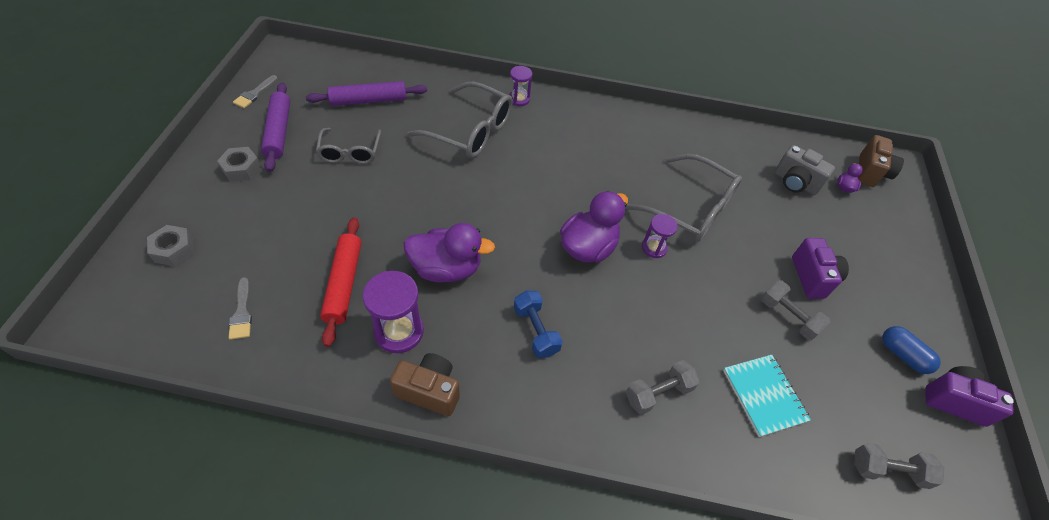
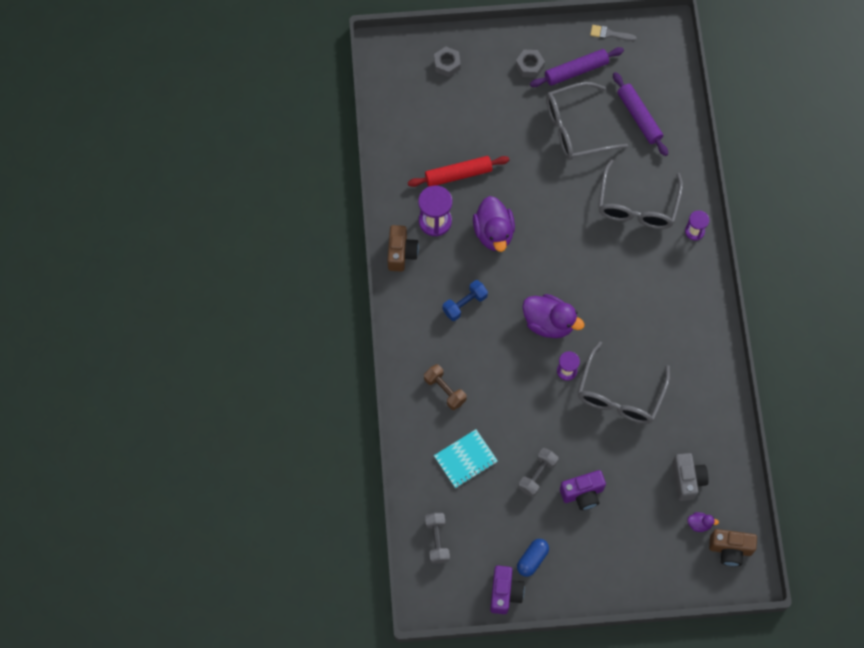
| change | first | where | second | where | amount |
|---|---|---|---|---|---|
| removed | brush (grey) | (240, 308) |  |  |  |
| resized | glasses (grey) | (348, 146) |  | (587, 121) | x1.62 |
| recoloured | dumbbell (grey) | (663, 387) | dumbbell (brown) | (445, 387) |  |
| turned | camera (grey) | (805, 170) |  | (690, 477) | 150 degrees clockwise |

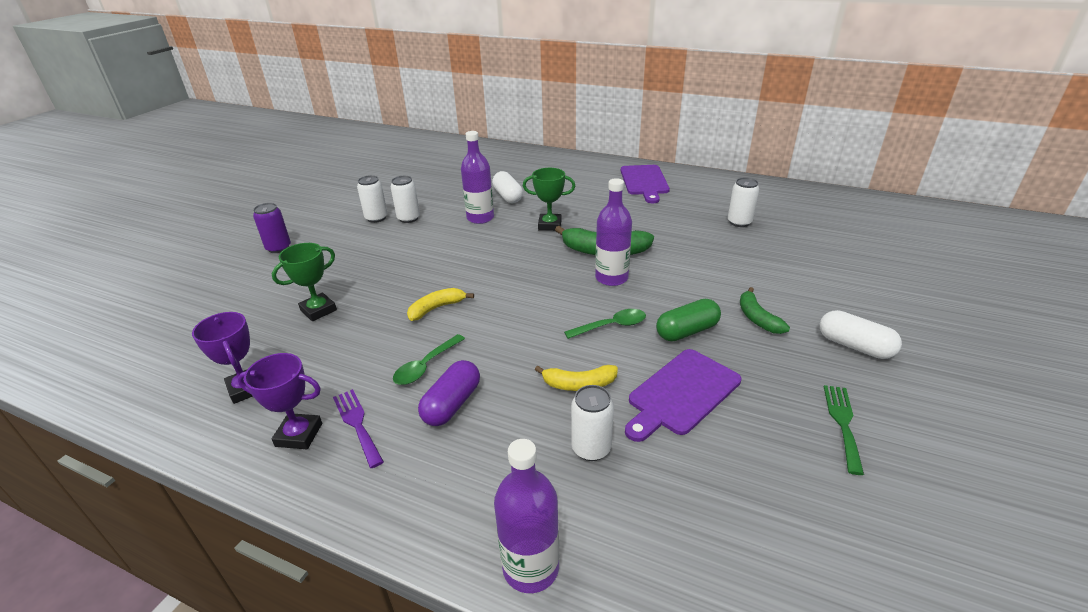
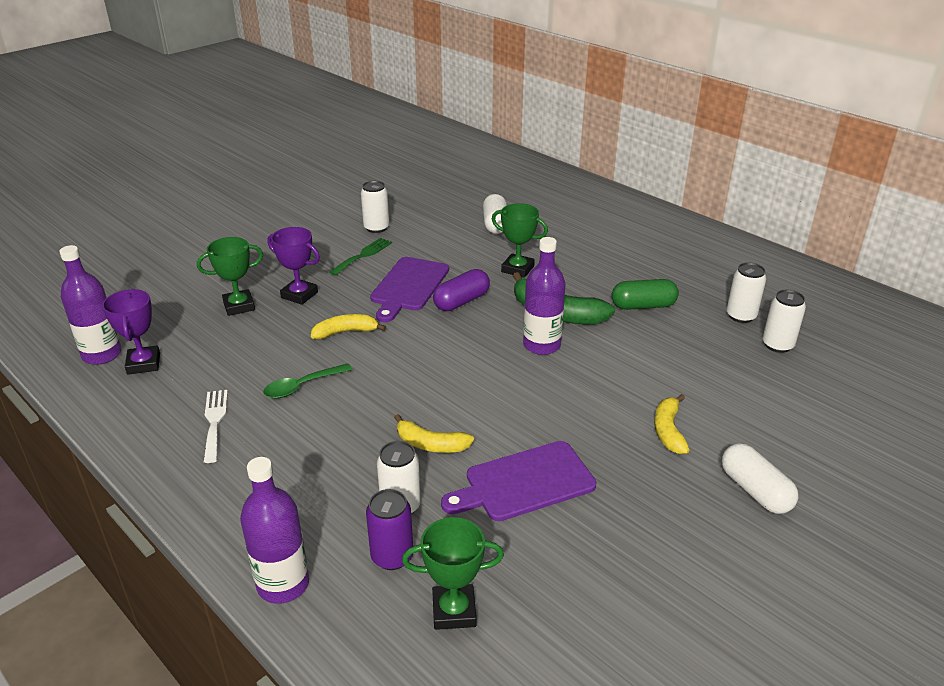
| change | first | where | second | where | amount |
|---|---|---|---|---|---|
| moved | trophy (purple) | (279, 401) |  | (293, 266) |  |
| moved | can (purple) | (272, 228) |  | (389, 529) |  |
| recoloured | fork (purple) | (358, 428) | fork (white) | (216, 426) |  |
| moved | can (white) | (372, 199) |  | (784, 321) |  |
| moved | capsule (purple) | (449, 393) |  | (461, 290) |  |
| moved | bottle (purple) | (477, 177) |  | (90, 305) |  |
| removed | spoon (green) | (605, 324) |  |  |  |
| moved | cutting board (purple) | (645, 184) |  | (409, 289) |  |
| moved | capsule (green) | (688, 320) |  | (645, 294) |  |
| recoloured | banana (green) | (765, 310) | banana (yellow) | (672, 424) |  |
| moved | fork (green) | (844, 430) |  | (360, 257) |  |
| added |  |  | trophy (green) | (453, 573) |  |

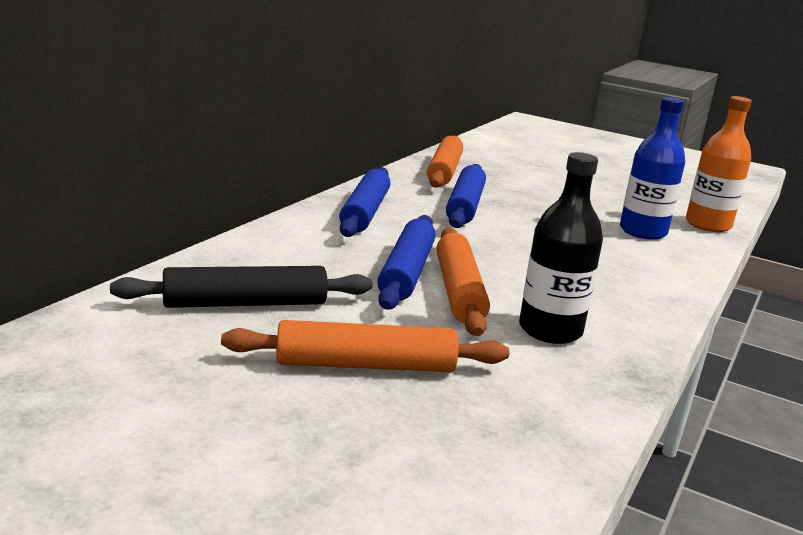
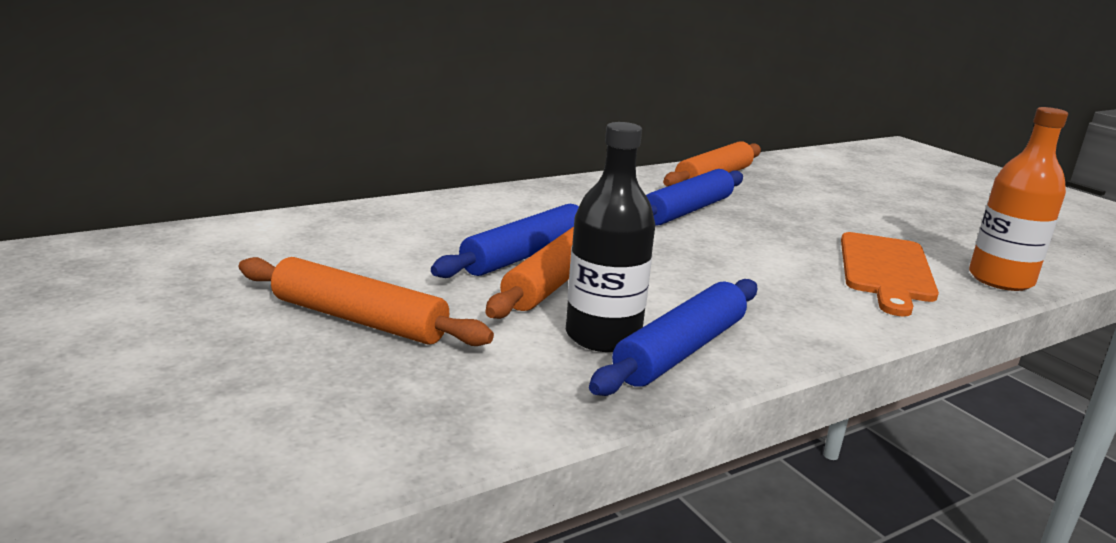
| change | first | where | second | where | amount |
|---|---|---|---|---|---|
| removed | rolling pin (black) | (241, 287) |  |  |  |
| moved | rolling pin (blue) | (364, 202) |  | (673, 337) |  |
| replaced | bottle (blue) | (652, 168) | cutting board (orange) | (890, 274) |  |

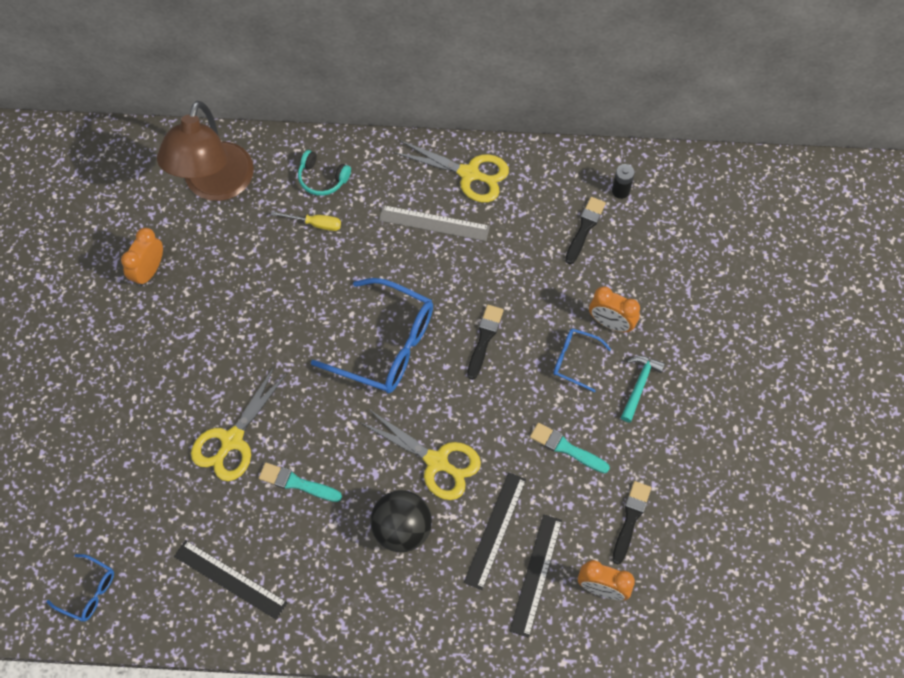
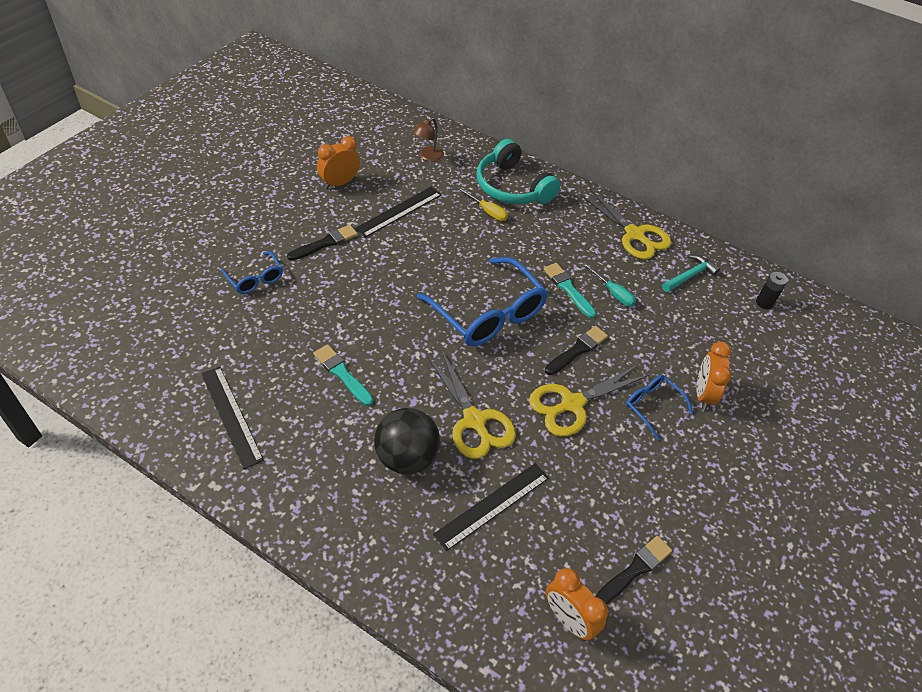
| change | first | where | second | where | amount |
|---|---|---|---|---|---|
| moved | glasses (blue) | (80, 588) |  | (252, 272) |  |
| resized | lamp (brown) | (205, 151) |  | (428, 140) | x0.41 |
| moved | scissors (yellow) | (239, 423) |  | (588, 400) |  |
| resized | headphones (turquoise) | (324, 173) |  | (518, 171) | x1.77 |
| removed | ruler (grey) | (434, 223) |  |  |  |
| moved | ruler (black) | (536, 576) |  | (398, 212) |  |
| moved | brush (turquoise) | (570, 448) |  | (570, 290) |  |
| moved | brush (black) | (585, 230) |  | (322, 243) |  |
| turned | clock (orange) | (614, 309) |  | (714, 376) | 45 degrees clockwise |
| moved | hammer (turquoise) | (643, 389) |  | (691, 273) |  |
| added |  |  | screwdriver (turquoise) | (609, 285) |  |

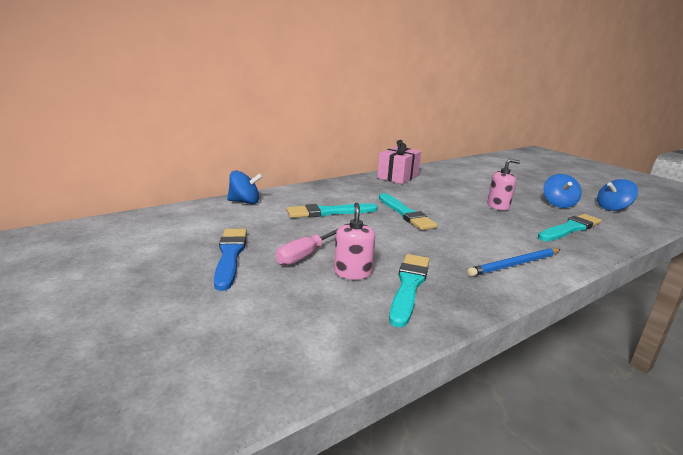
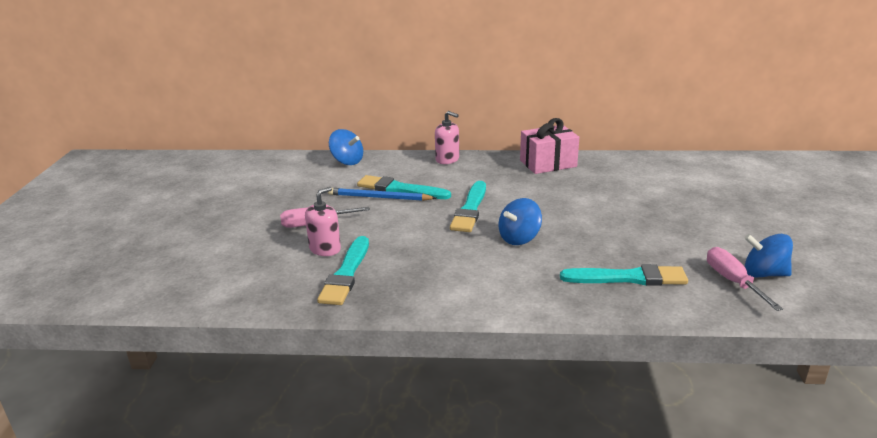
| change | first | where | second | where | amount |
|---|---|---|---|---|---|
| removed | brush (blue) | (230, 260) |  |  |  |
| turned | brush (turquoise) | (409, 291) |  | (343, 270) | 135 degrees clockwise |
| moved | pencil (blue) | (514, 262) |  | (382, 194) |  |
| moved | soap dispenser (pink) | (503, 184) |  | (447, 137) |  |
| moved | spinning top (blue) | (562, 191) |  | (520, 221) |  |
| added |  |  | screwdriver (pink) | (745, 279) |  |

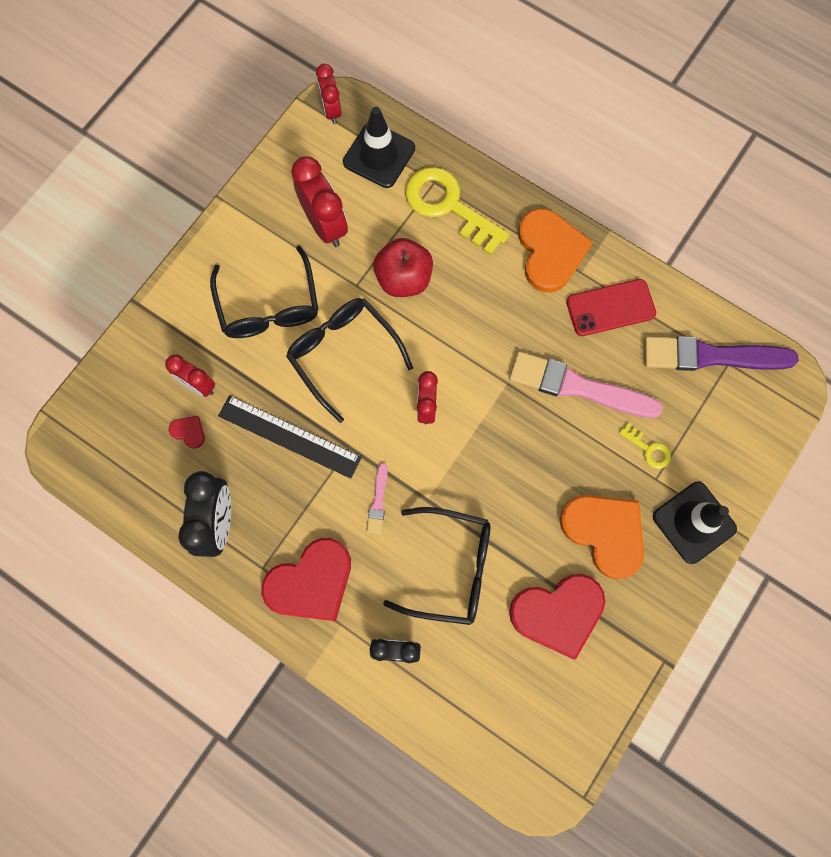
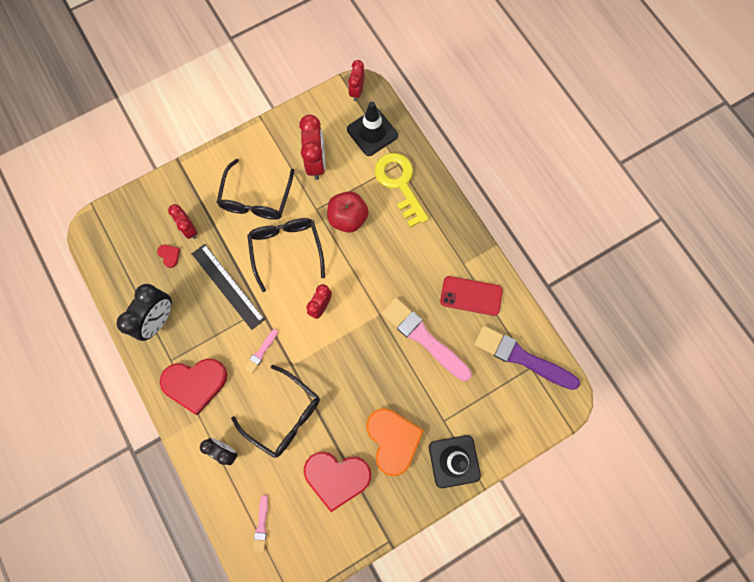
| change | first | where | second | where | amount |
|---|---|---|---|---|---|
| removed | heart (orange) | (555, 250) |  |  |  |
| removed | key (yellow) | (645, 446) |  |  |  |
| added |  |  | brush (pink) | (260, 523) |  |

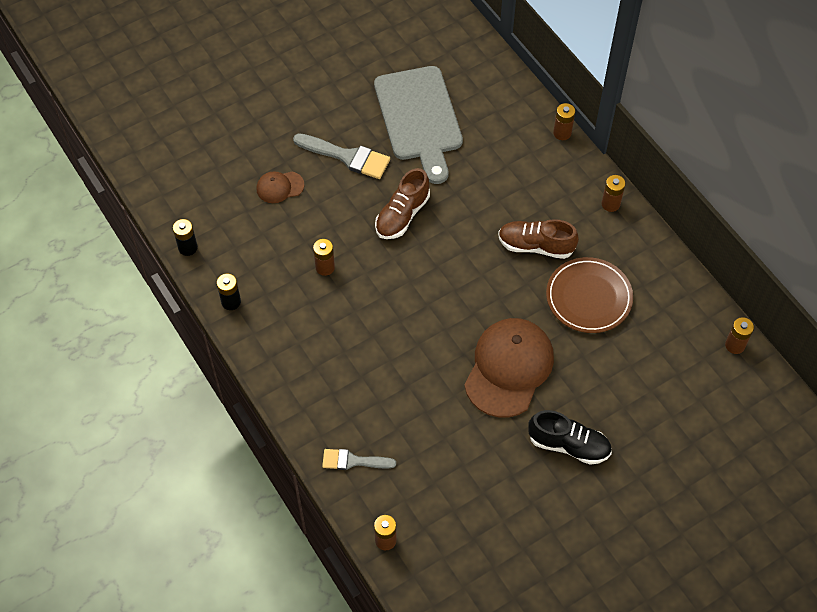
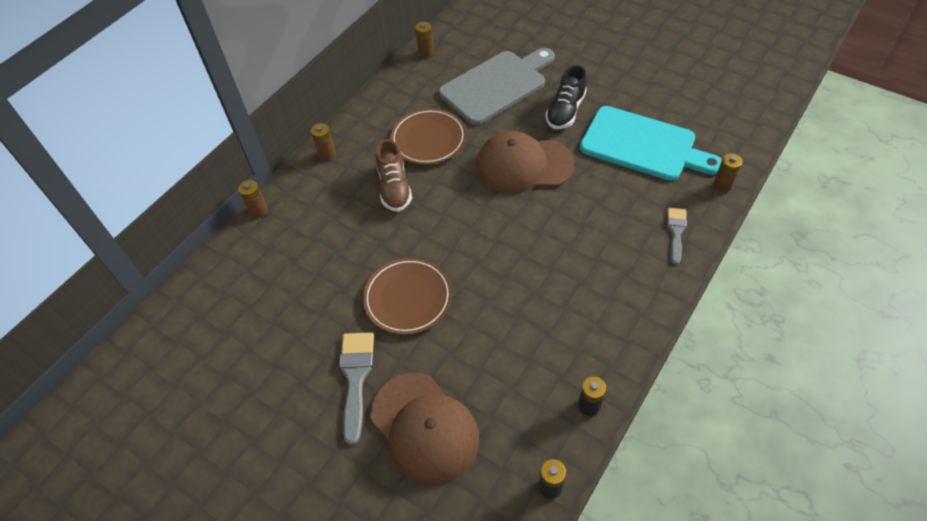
| change | first | where | second | where | amount |
|---|---|---|---|---|---|
| resized | cap (brown) | (280, 187) |  | (424, 429) | x2.11 |
| removed | battery (brown) | (324, 257) |  |  |  |
| turned | brush (grey) | (359, 459) |  | (677, 236) | 150 degrees counterclockwise |
| moved | cutting board (grey) | (418, 125) |  | (497, 86) |  |
| replaced | shoe (brown) | (402, 203) | plate (brown) | (407, 296) |  |
| turned | shoe (black) | (570, 437) |  | (566, 97) | 150 degrees counterclockwise |
| added |  |  | cutting board (turquoise) | (651, 143) |  |

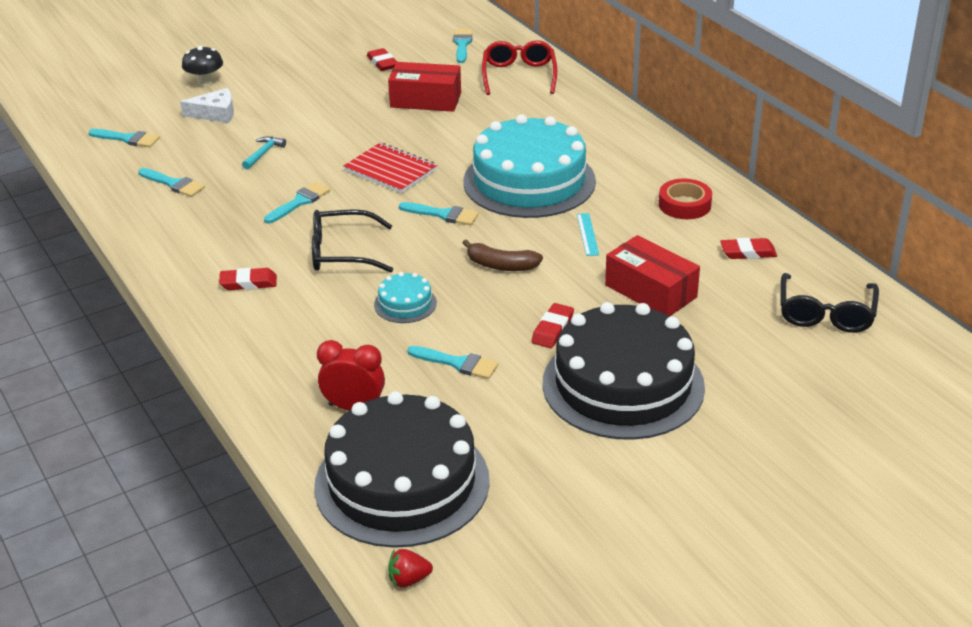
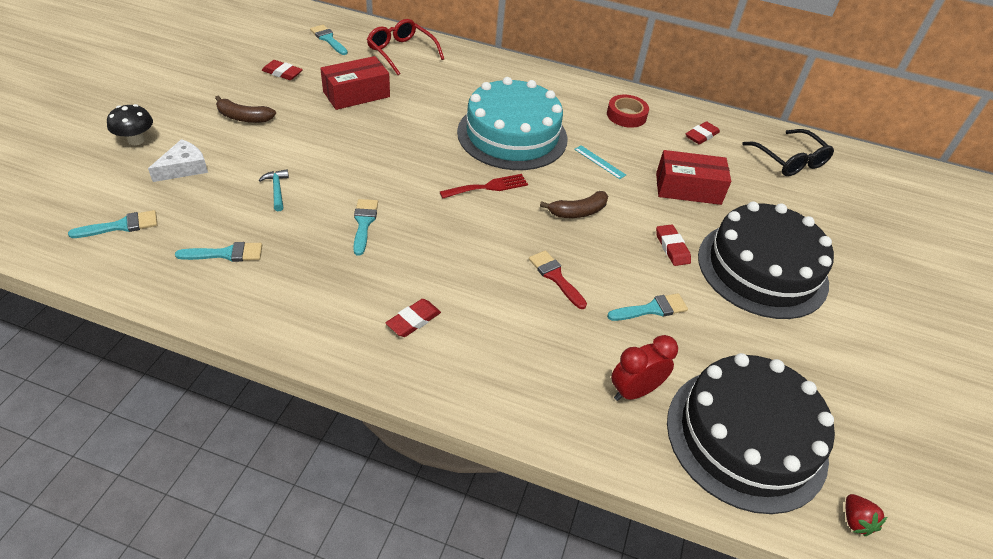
| change | first | where | second | where | amount |
|---|---|---|---|---|---|
| removed | glasses (black) | (352, 240) |  |  |  |
| removed | notebook (red) | (390, 168) |  |  |  |
| replaced | cake (turquoise) | (405, 297) | brush (red) | (558, 279) |  |
| turned | strawberry (red) | (410, 568) |  | (866, 515) | 45 degrees counterclockwise |
| replaced | brush (turquoise) | (439, 213) | fork (red) | (484, 186) |  |
| added |  |  | banana (brown) | (245, 109) |  |

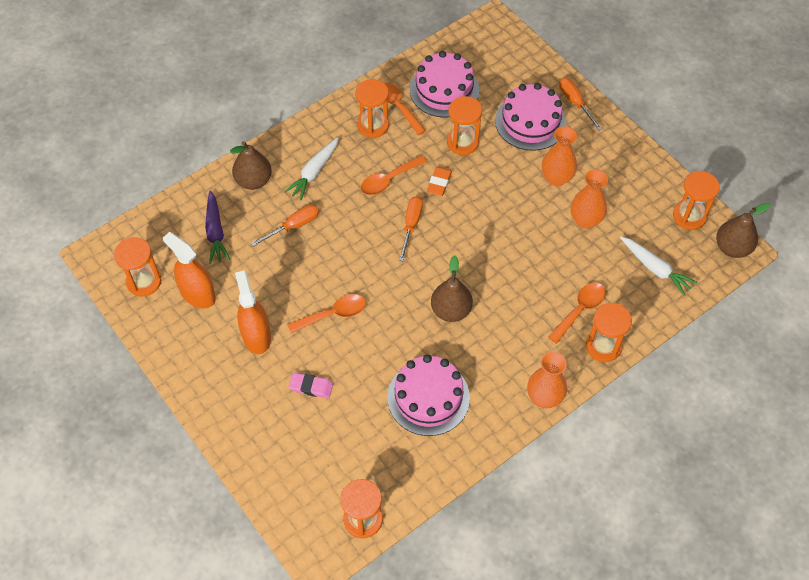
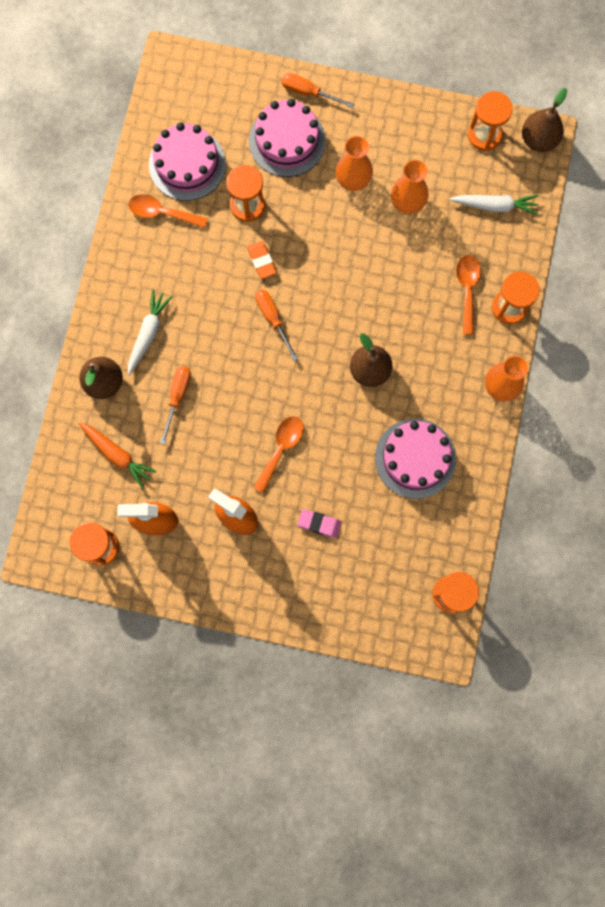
| change | first | where | second | where | amount |
|---|---|---|---|---|---|
| recoloured | carrot (purple) | (217, 227) | carrot (orange) | (117, 455) |  |
| turned | carrot (white) | (311, 168) |  | (150, 332) | 150 degrees counterclockwise |
| turned | eraser (pink) | (311, 385) |  | (319, 523) | 45 degrees clockwise |
| removed | hourglass (orange) | (372, 108) |  |  |  |
| removed | spoon (orange) | (394, 175) |  |  |  |

